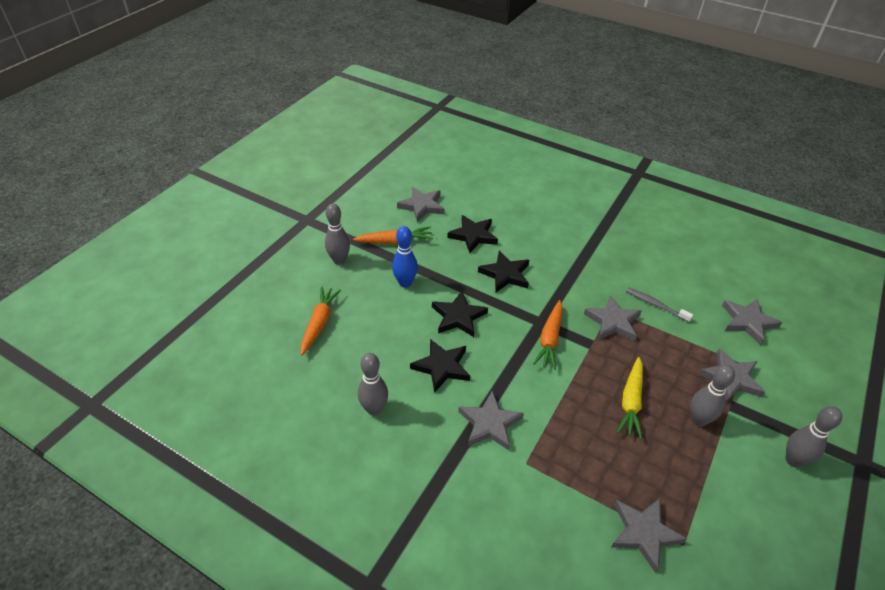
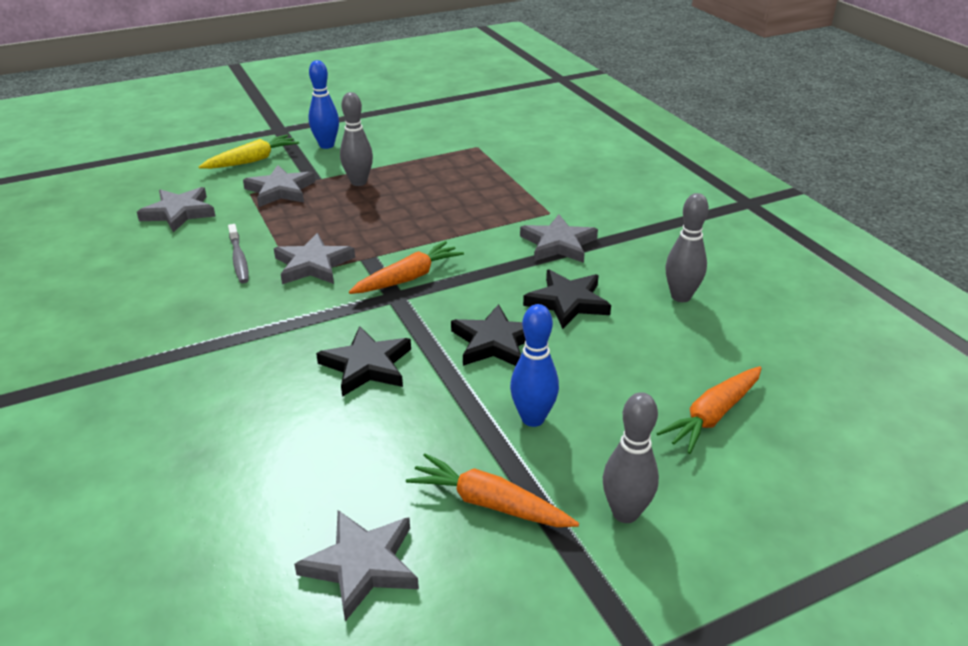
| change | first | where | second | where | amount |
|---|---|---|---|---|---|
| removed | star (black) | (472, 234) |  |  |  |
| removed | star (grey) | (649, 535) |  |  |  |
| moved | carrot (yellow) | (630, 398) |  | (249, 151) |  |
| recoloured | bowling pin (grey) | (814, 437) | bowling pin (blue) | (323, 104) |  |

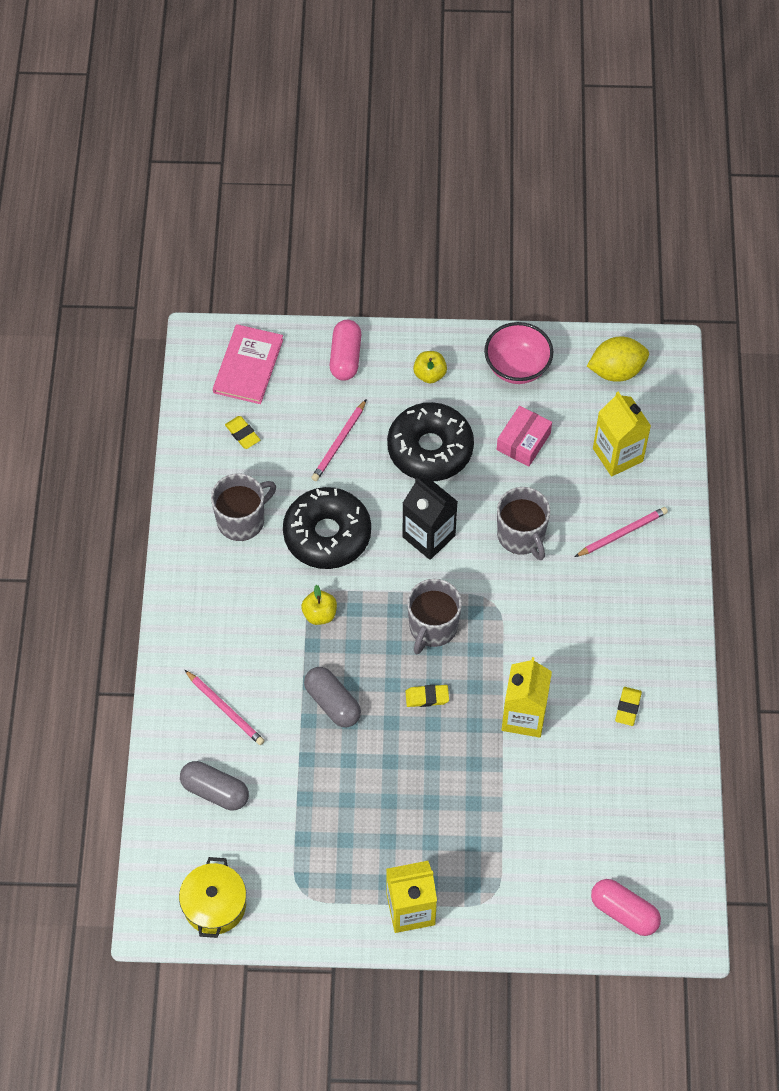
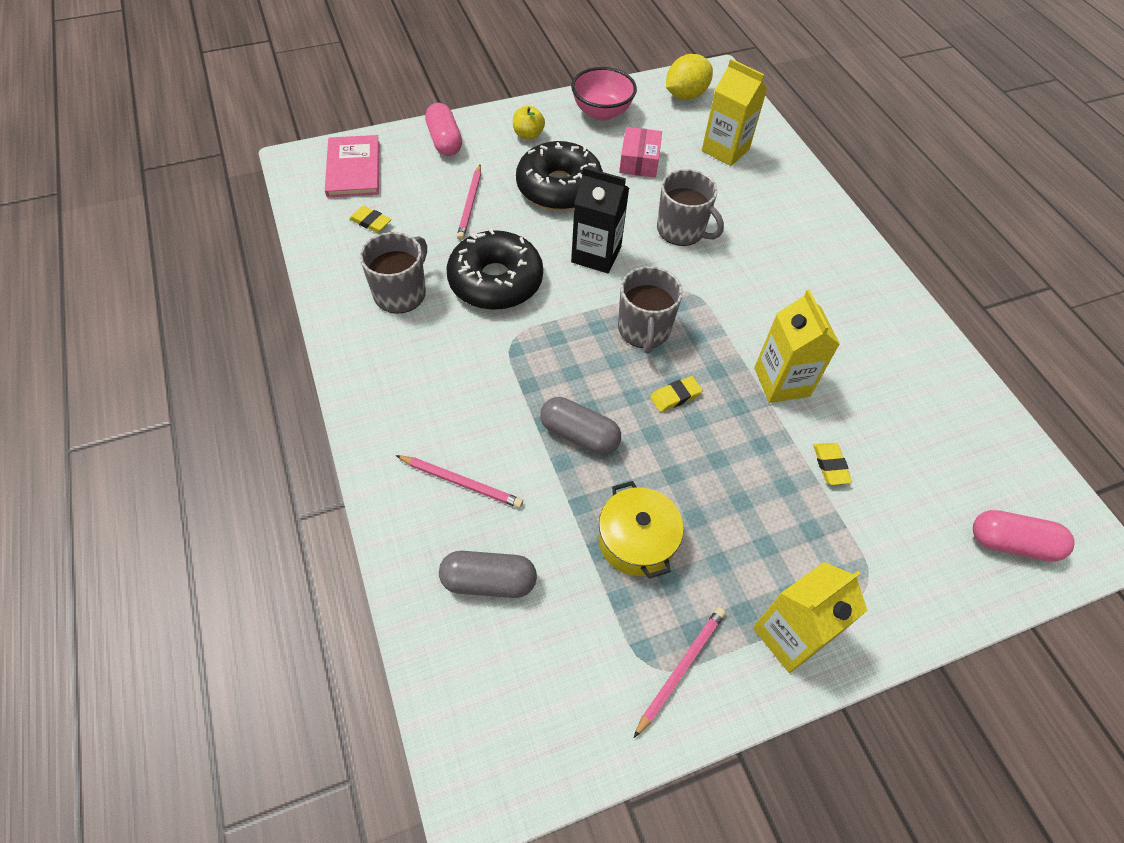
| change | first | where | second | where | amount |
|---|---|---|---|---|---|
| moved | pot (yellow) | (212, 897) |  | (641, 530) |  |
| removed | apple (yellow) | (319, 605) |  |  |  |
| moved | pencil (pink) | (621, 532) |  | (680, 672) |  |
| moved | eraser (yellow) | (628, 706) |  | (832, 464) |  |

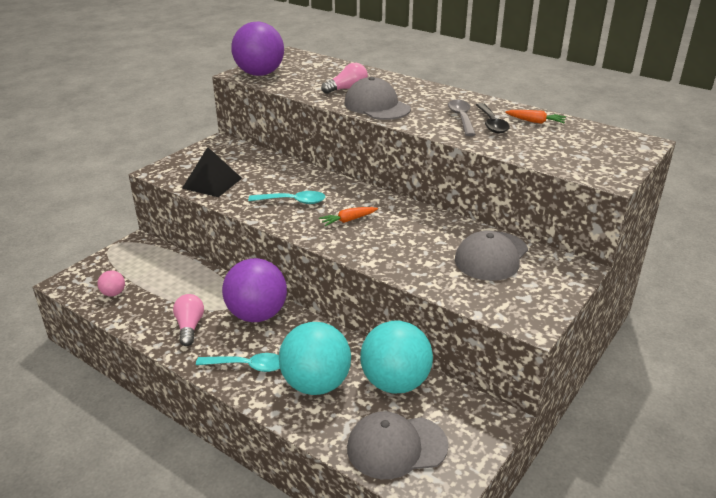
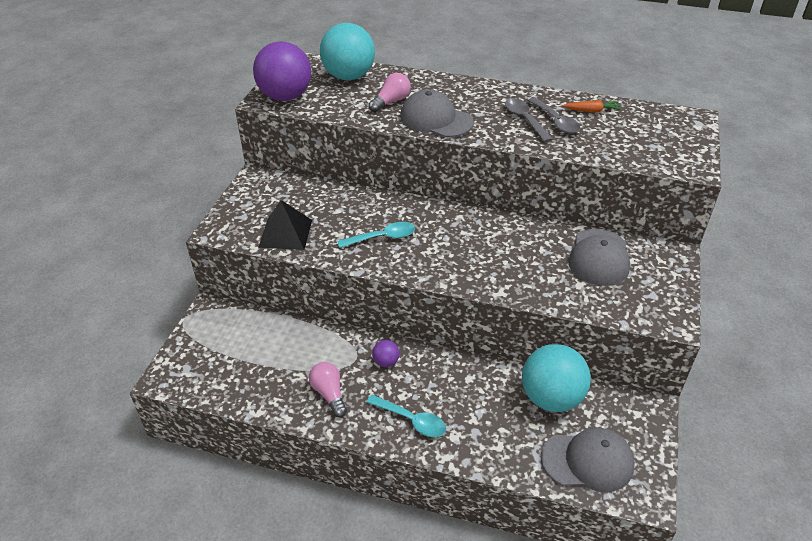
| change | first | where | second | where | amount |
|---|---|---|---|---|---|
| removed | ball (pink) | (111, 283) |  |  |  |
| turned | spoon (turquoise) | (238, 362) |  | (406, 416) | 45 degrees clockwise |
| resized | ball (purple) | (254, 290) |  | (386, 353) | x0.43 |
| moved | ball (turquoise) | (315, 358) |  | (347, 51) |  |
| removed | carrot (orange) | (348, 216) |  |  |  |
| turned | cap (grey) | (398, 445) |  | (588, 459) | 150 degrees counterclockwise |
| recoloured | spoon (black) | (493, 118) | spoon (grey) | (554, 115) |  |

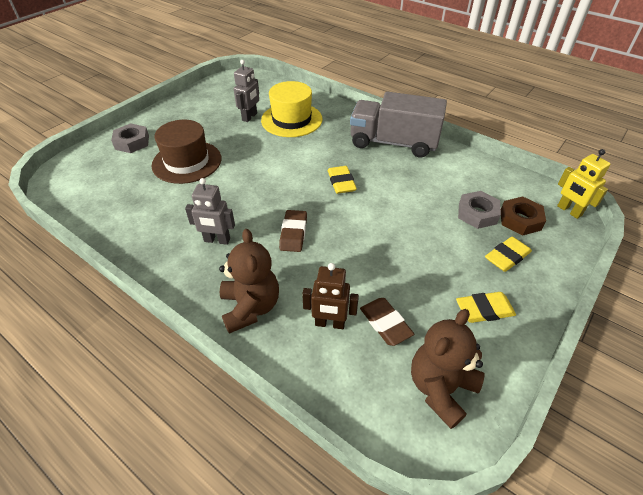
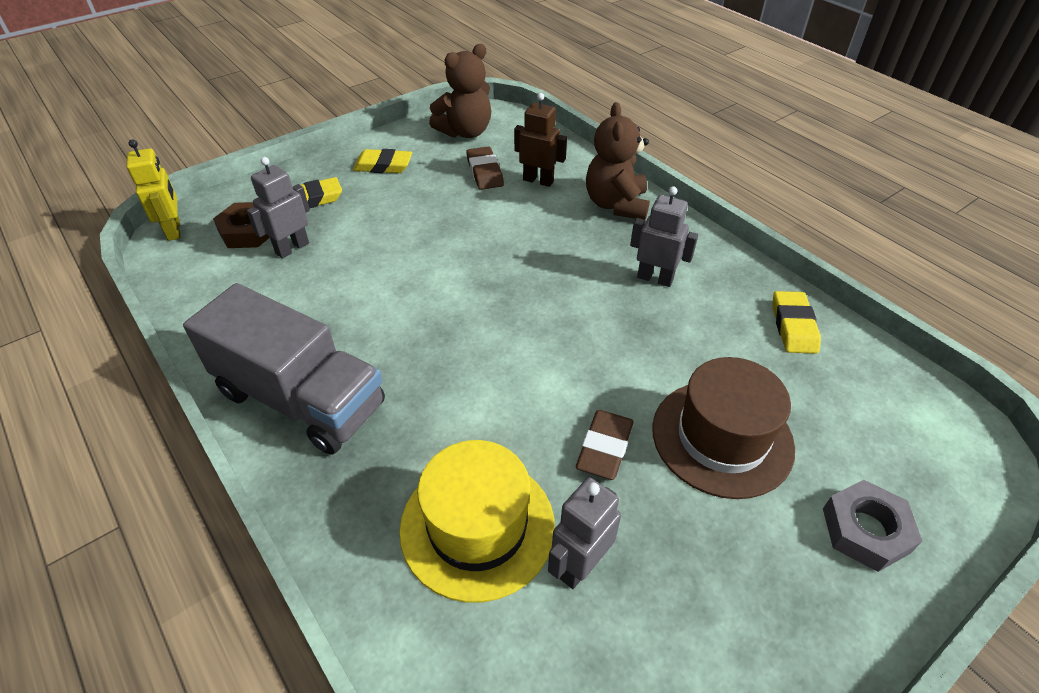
| change | first | where | second | where | amount |
|---|---|---|---|---|---|
| moved | eraser (brown) | (293, 231) |  | (605, 445) |  |
| moved | eraser (yellow) | (342, 180) |  | (796, 322) |  |
| replaced | nut (grey) | (479, 210) | robot (grey) | (278, 208) |  |

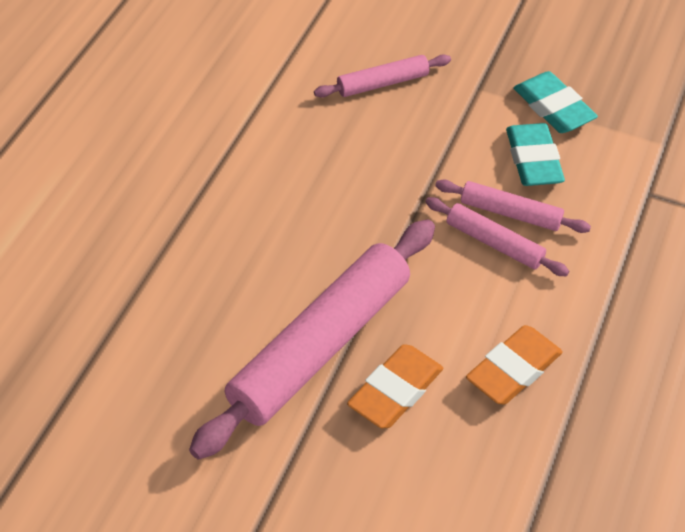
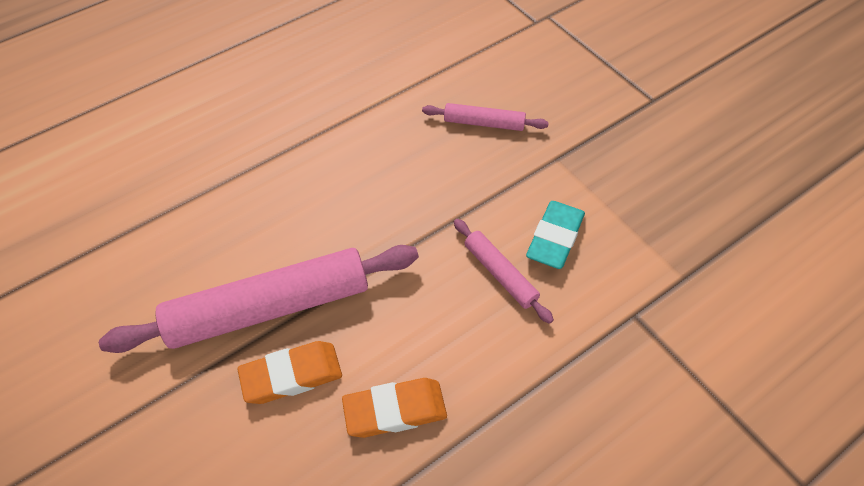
| change | first | where | second | where | amount |
|---|---|---|---|---|---|
| removed | rolling pin (pink) | (497, 236) |  |  |  |
| removed | eraser (turquoise) | (555, 102) |  |  |  |

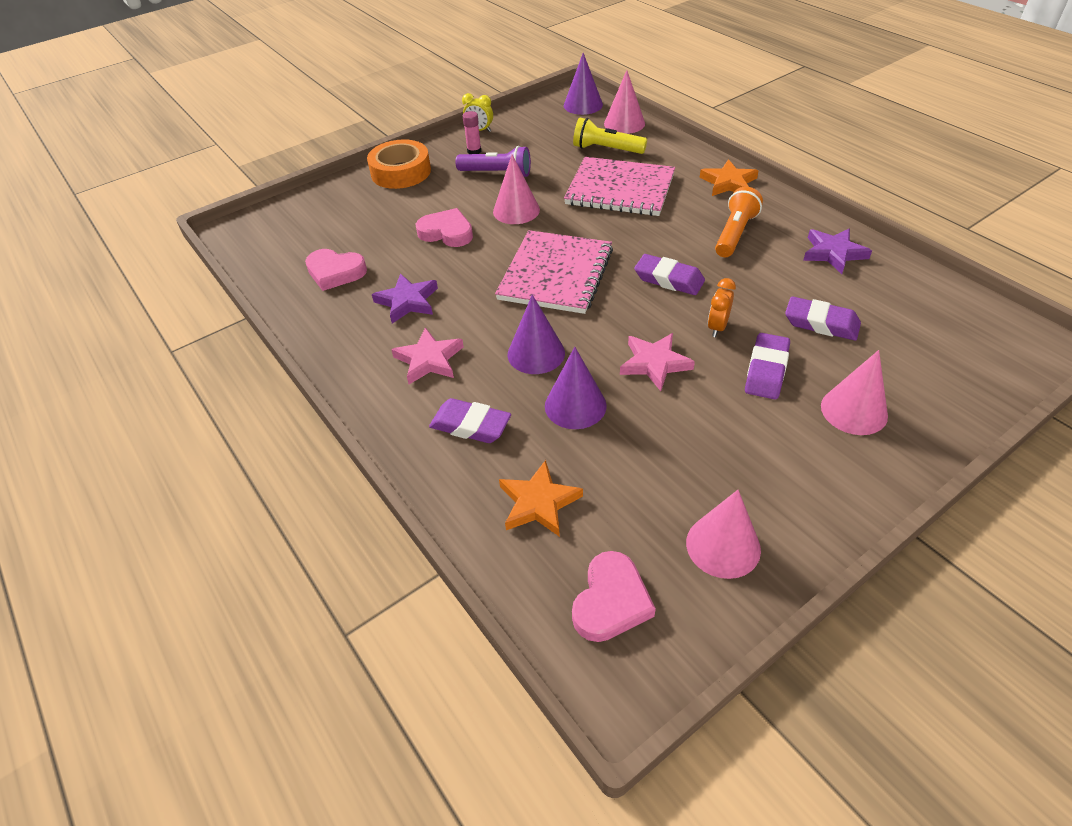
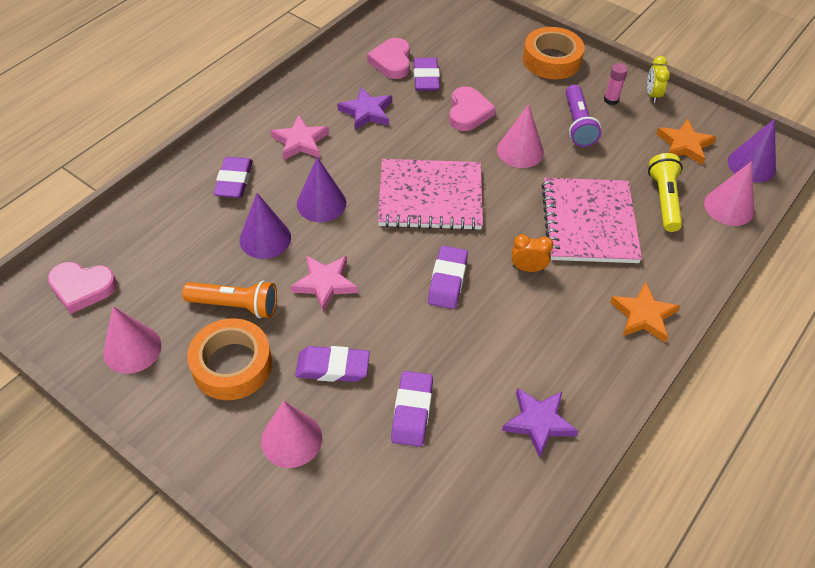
| change | first | where | second | where | amount |
|---|---|---|---|---|---|
| moved | star (orange) | (541, 498) |  | (686, 142) |  |
| moved | clock (orange) | (722, 307) |  | (533, 253) |  |
| moved | flashlight (orange) | (739, 222) |  | (229, 299) |  |
| added |  |  | tape (orange) | (229, 359) |  |
| added |  |  | eraser (purple) | (426, 74) |  |

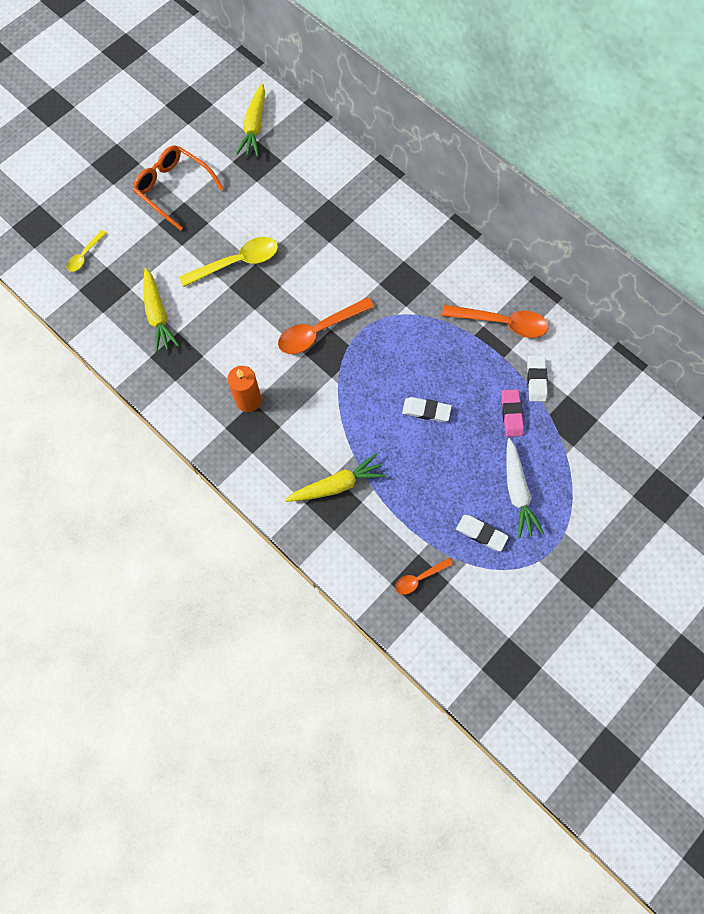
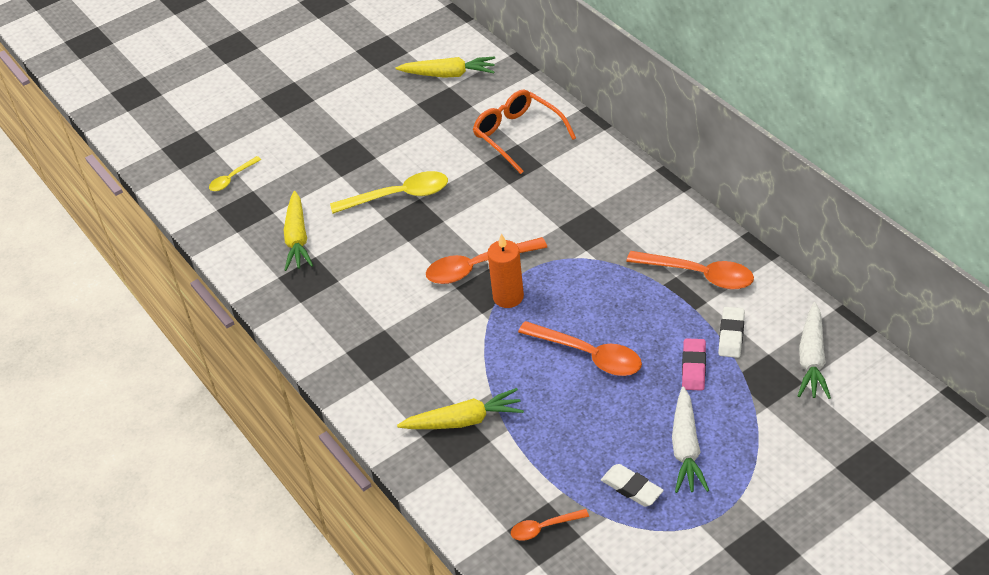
| change | first | where | second | where | amount |
|---|---|---|---|---|---|
| moved | glasses (orange) | (178, 188) |  | (524, 132) |  |
| moved | candle (orange) | (244, 389) |  | (505, 271) |  |
| turned | carrot (yellow) | (250, 120) |  | (445, 67) | 105 degrees counterclockwise |
| replaced | eraser (white) | (427, 409) | spoon (orange) | (580, 348) |  |
| added |  |  | carrot (white) | (814, 350) |  |

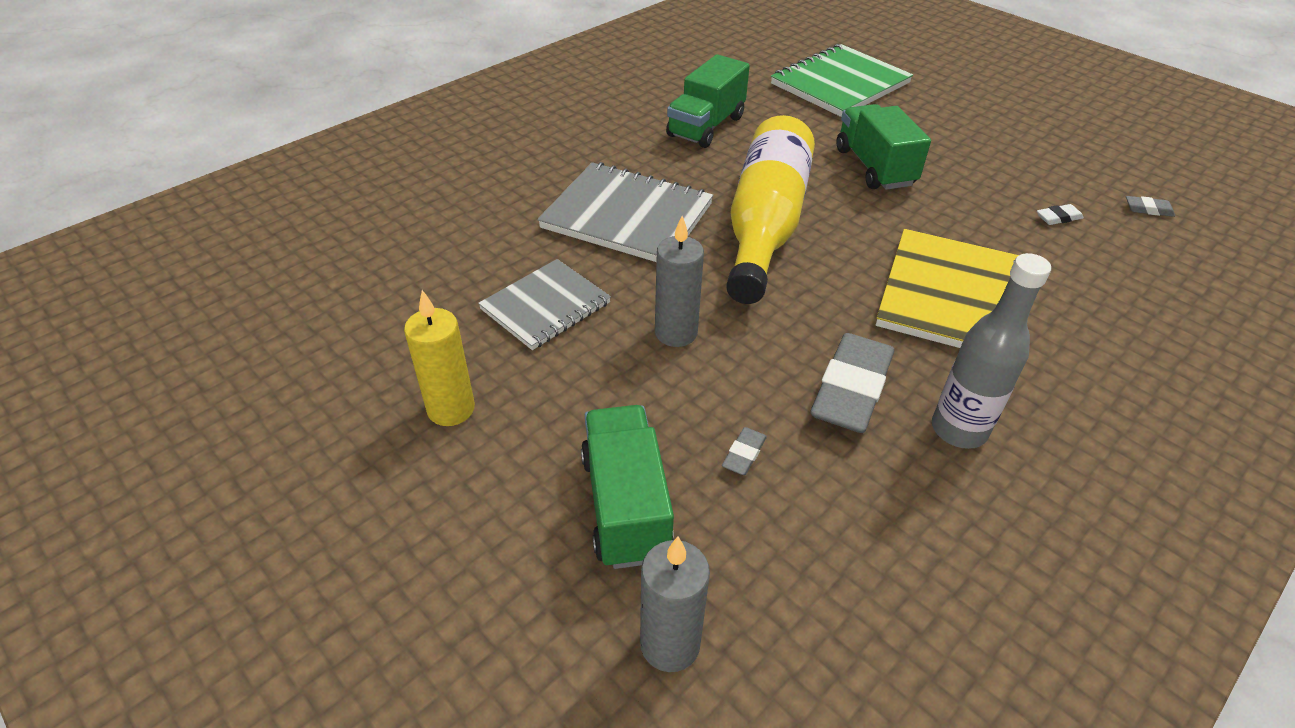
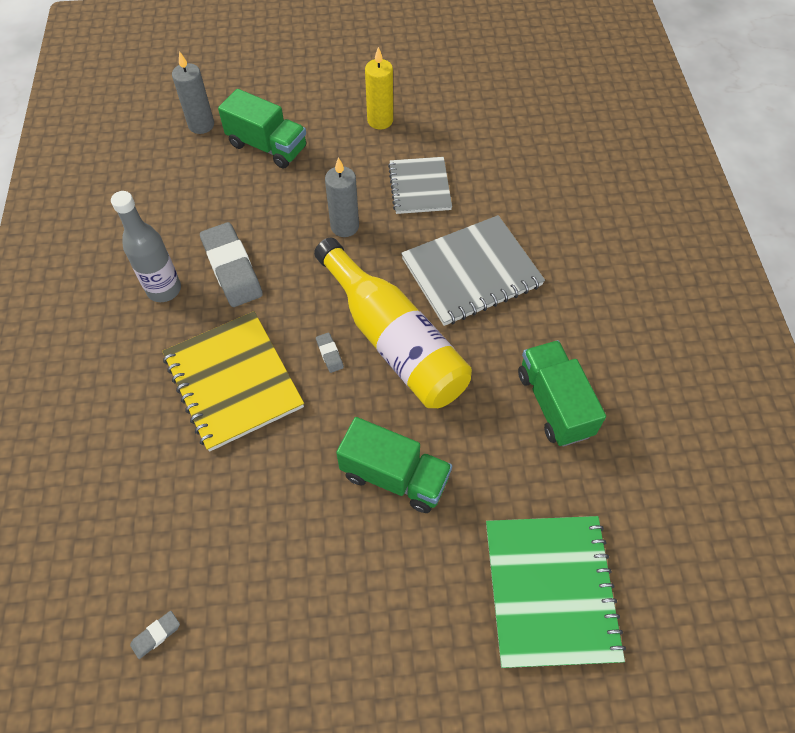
| change | first | where | second | where | amount |
|---|---|---|---|---|---|
| moved | eraser (grey) | (744, 451) |  | (330, 353) |  |
| removed | eraser (white) | (1060, 214) |  |  |  |

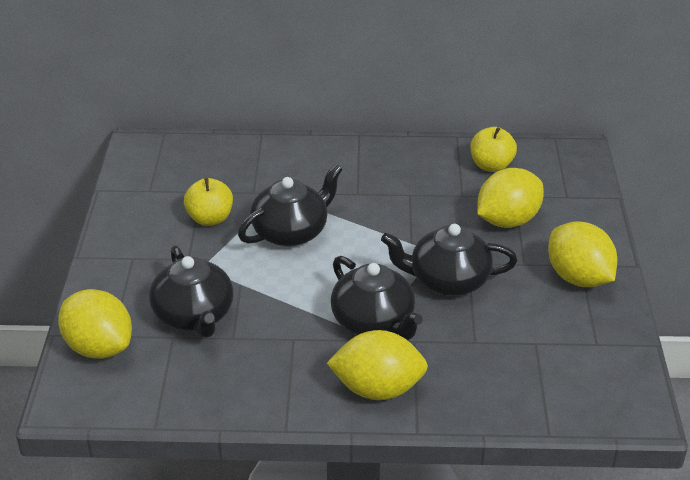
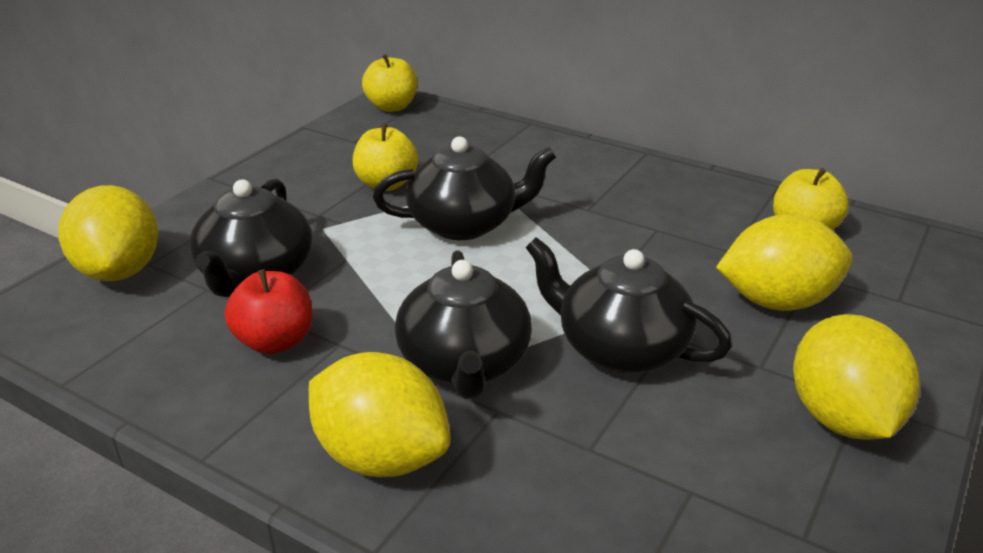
| change | first | where | second | where | amount |
|---|---|---|---|---|---|
| added |  |  | apple (red) | (268, 311) |  |
| added |  |  | apple (yellow) | (389, 83) |  |

